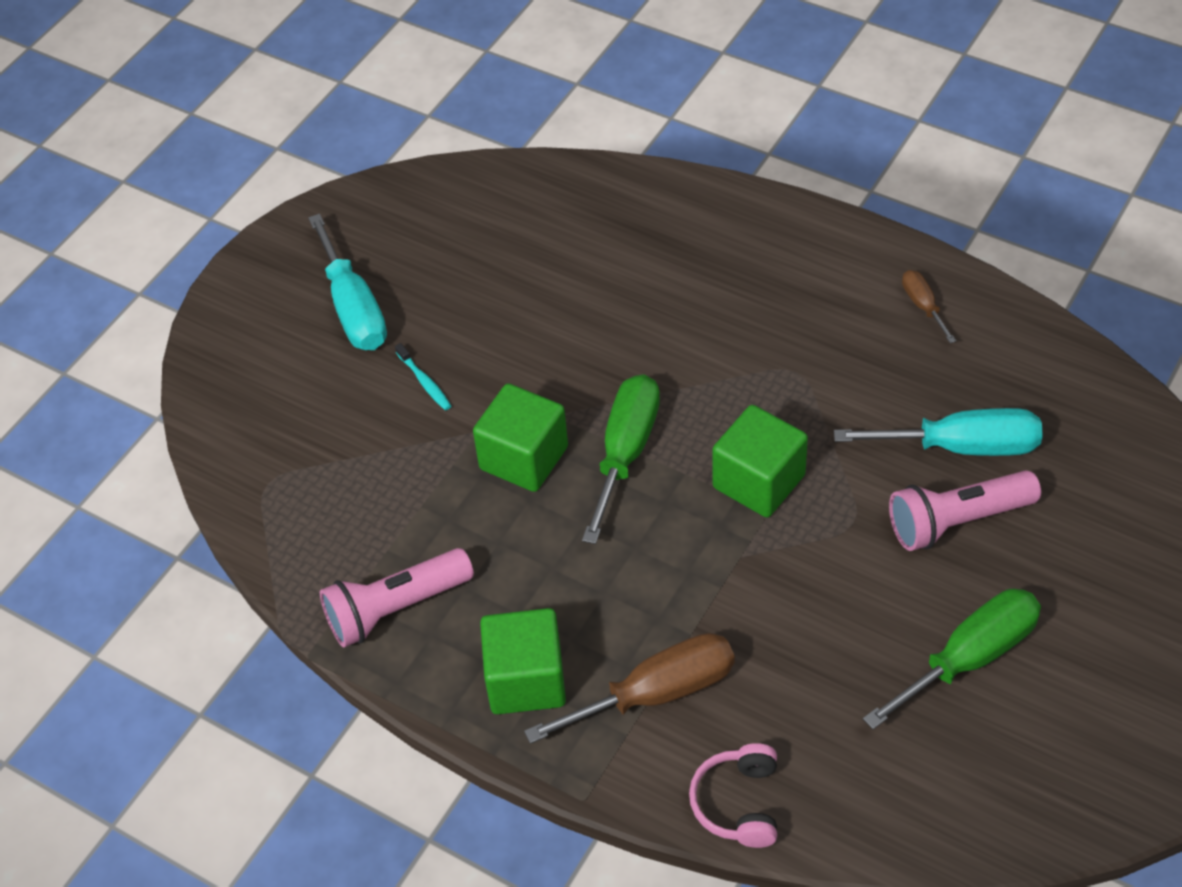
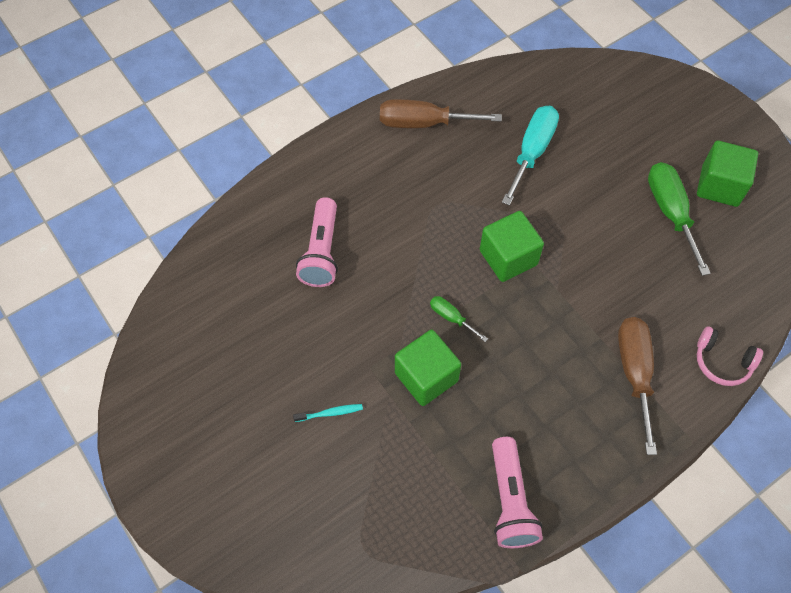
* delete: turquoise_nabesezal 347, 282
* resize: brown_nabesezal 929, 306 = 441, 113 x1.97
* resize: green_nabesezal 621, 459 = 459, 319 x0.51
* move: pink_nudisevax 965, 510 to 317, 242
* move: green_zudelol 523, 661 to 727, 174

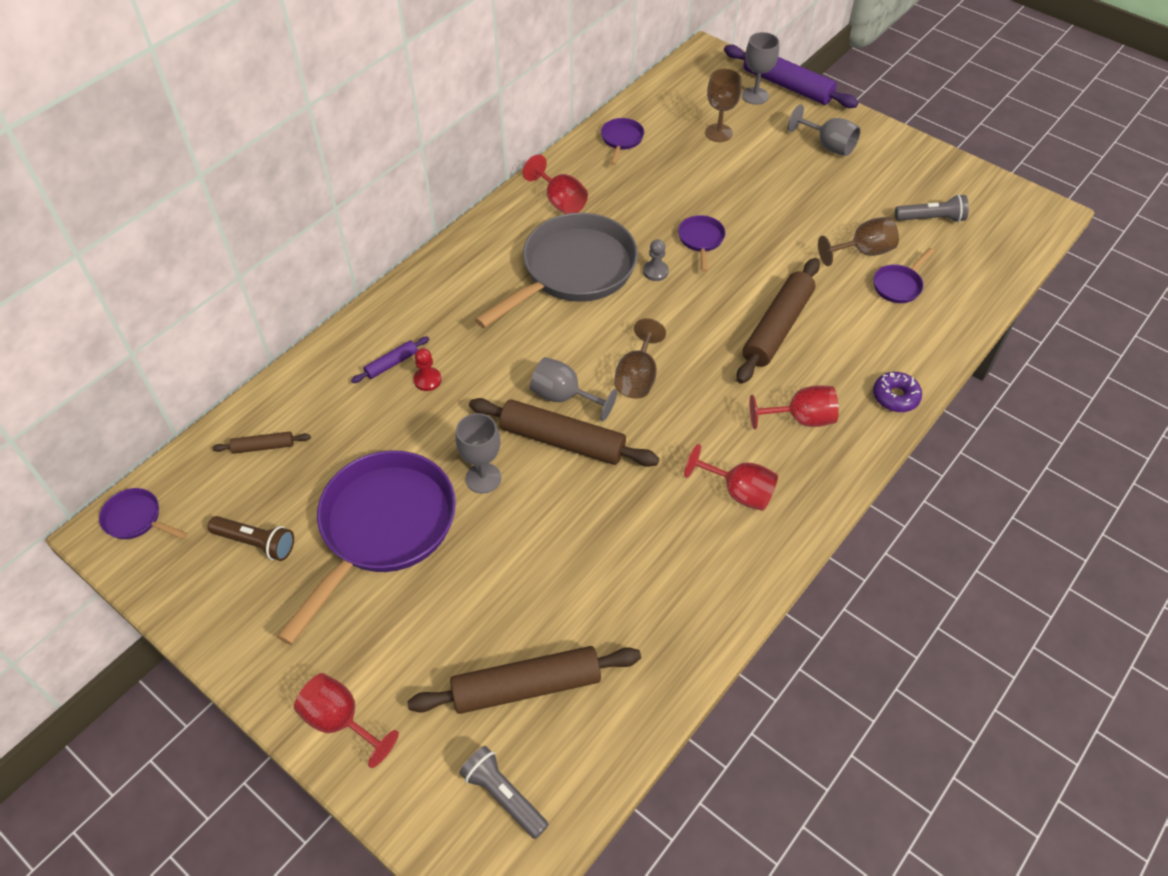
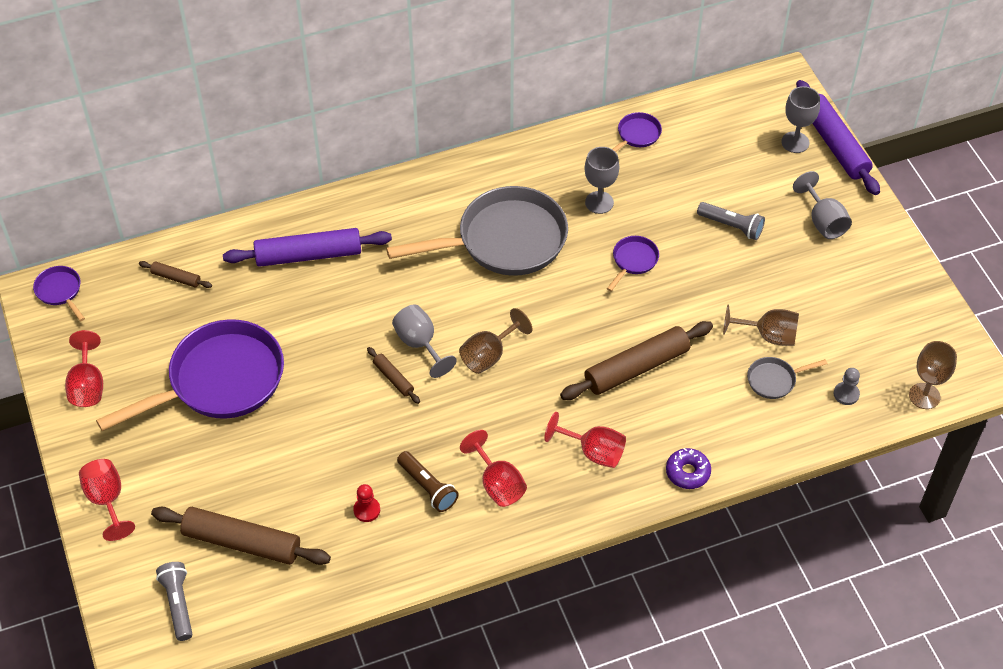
* move: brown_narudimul 723, 105 to 933, 375
* move: red_narudimul 555, 184 to 84, 368
* move: grey_nudisevax 932, 208 to 731, 221
* move: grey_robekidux 656, 260 to 847, 386
* recolor: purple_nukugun 904, 275 to grey_nukugun 787, 378
* resize: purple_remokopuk 390, 359 = 307, 247 x2.10
* move: red_robekidux 427, 369 to 366, 503
* resize: brown_remokopuk 564, 432 = 393, 375 x0.48
* move: grey_narudimul 478, 453 to 602, 180
* move: brown_nudisevax 251, 538 to 428, 481

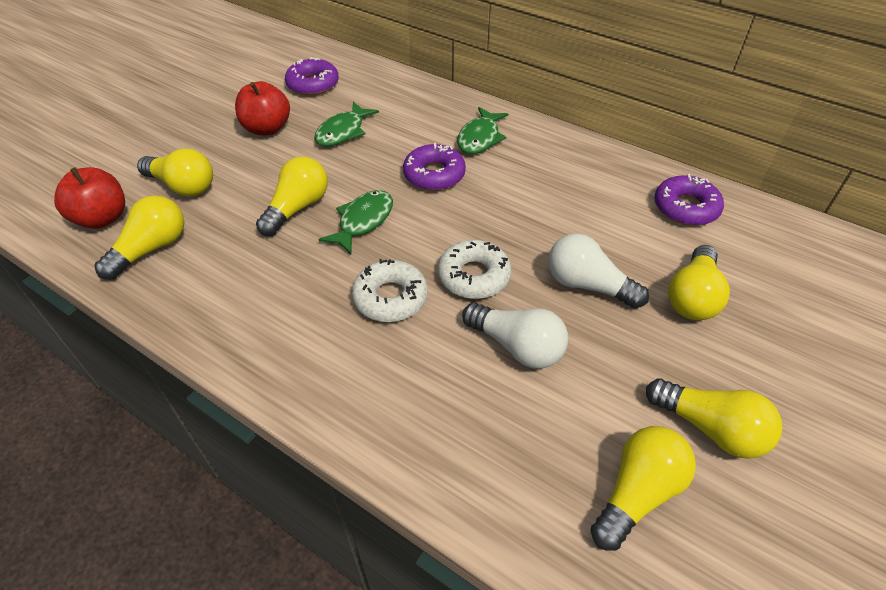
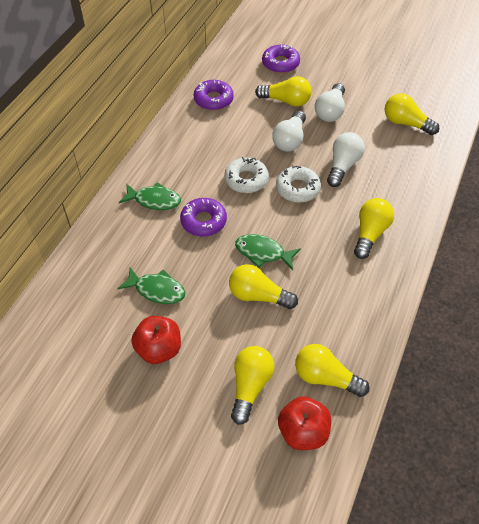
* move: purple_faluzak 312, 76 to 281, 58
* move: white_faluzak 390, 290 to 246, 175
* move: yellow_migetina 714, 418 to 374, 228
* insert: white_migetina 330, 102

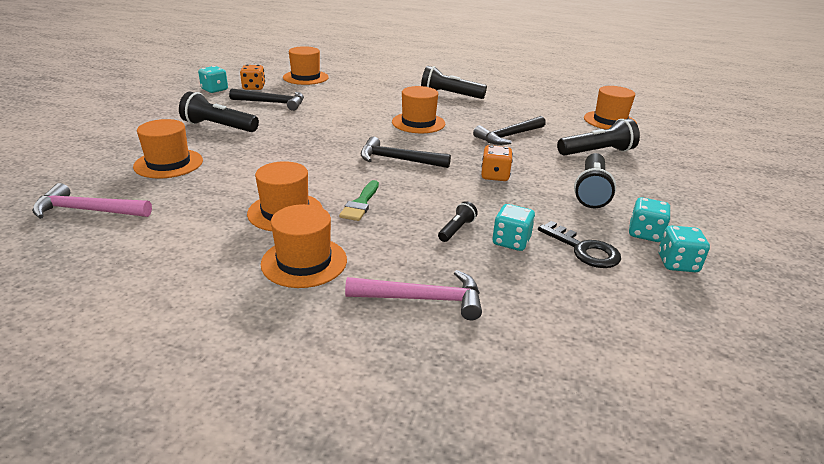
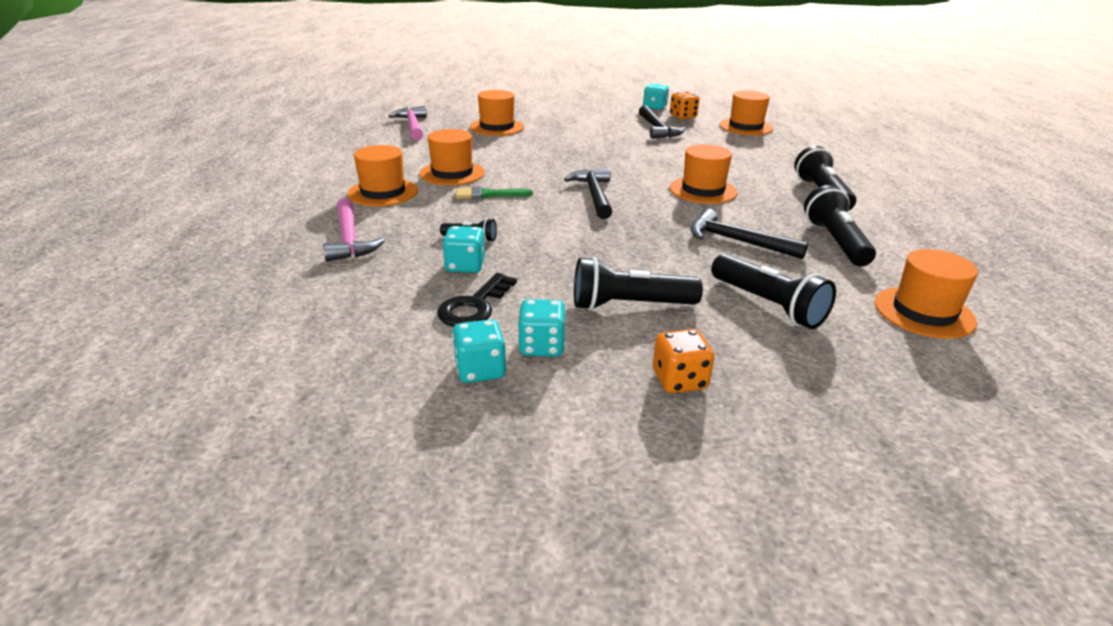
* move: black_nudisevax 219, 112 to 840, 225
* move: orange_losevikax 497, 163 to 683, 361

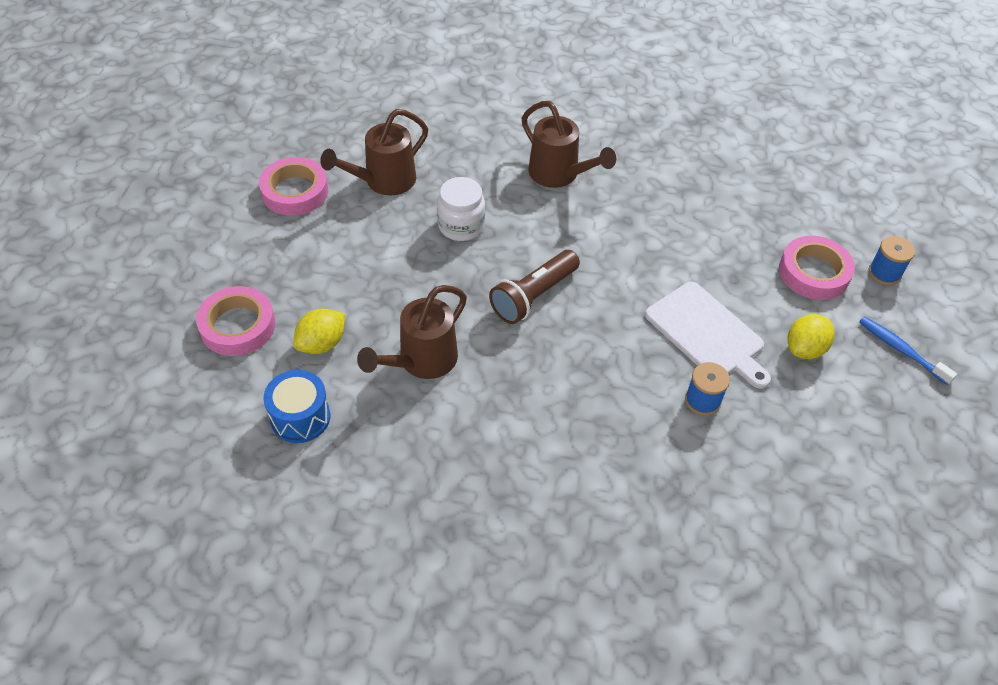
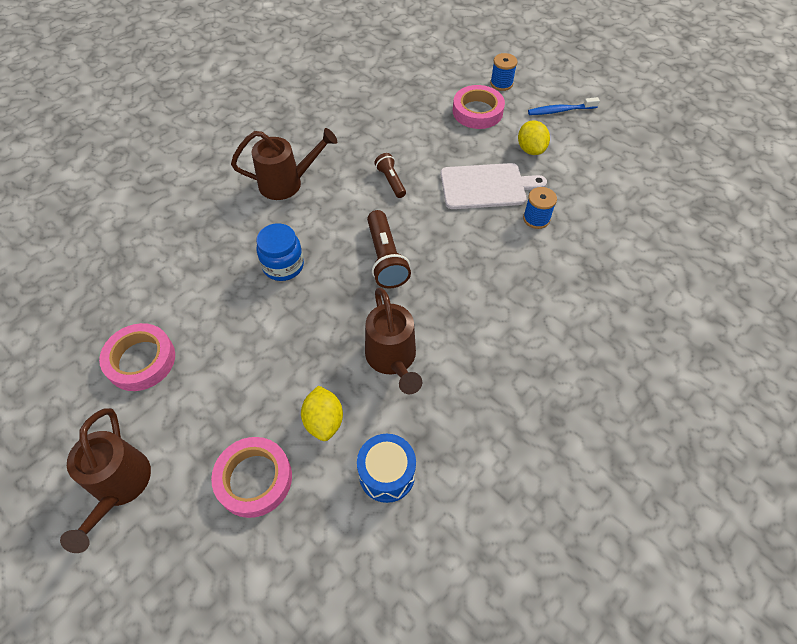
* move: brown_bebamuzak 374, 152 to 105, 480
* recolor: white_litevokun 461, 209 to blue_litevokun 280, 252
* insert: brown_nudisevax 390, 175

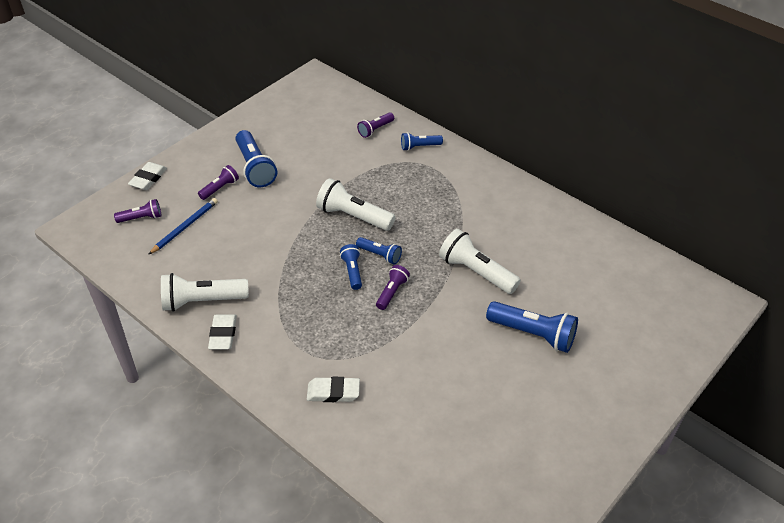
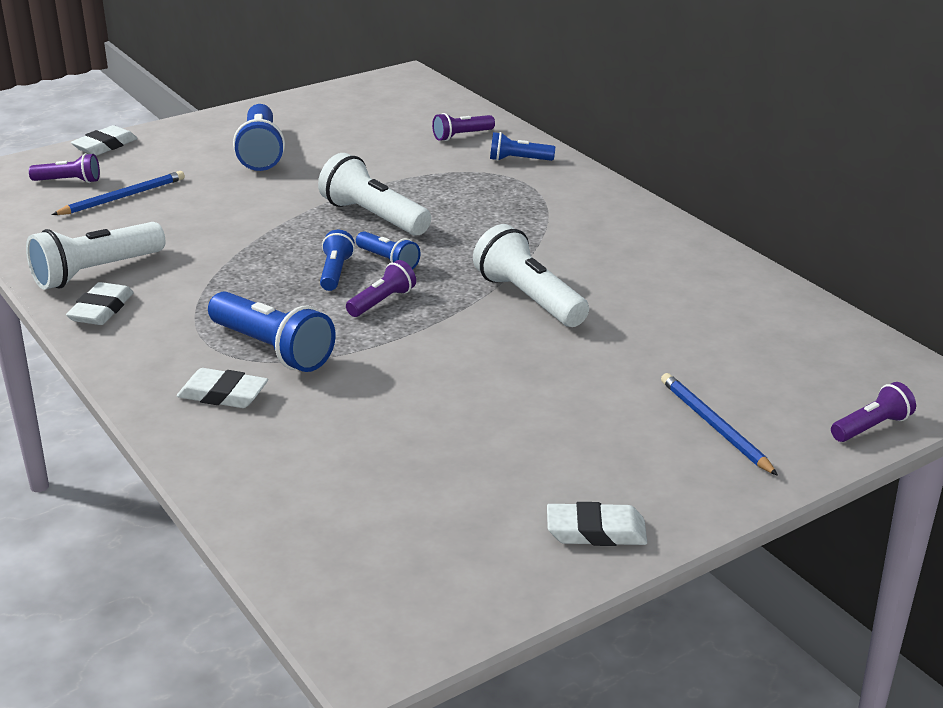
* move: purple_nudisevax 218, 182 to 873, 412
* rotate: white_nudisevax 205, 292 = 95, 256 45 degrees counterclockwise
* move: blue_nudisevax 532, 327 to 272, 331
* insert: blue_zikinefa 719, 424
* insert: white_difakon 597, 524

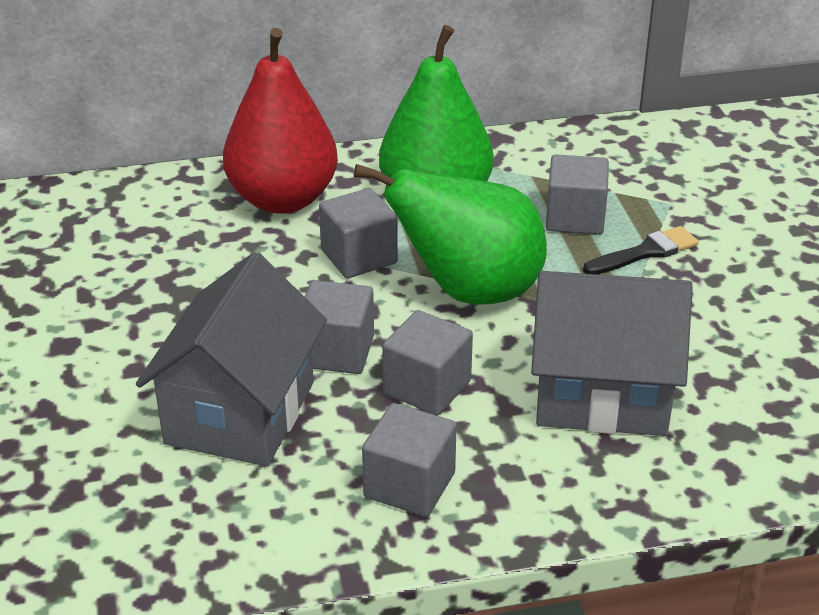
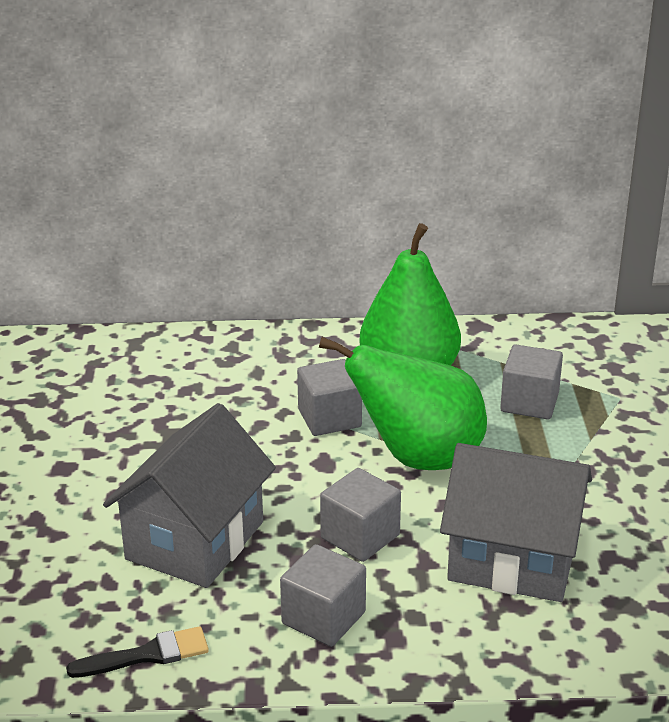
* delete: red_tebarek 280, 121
* move: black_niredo 641, 250 to 137, 652
* delete: grey_zudelol 339, 327

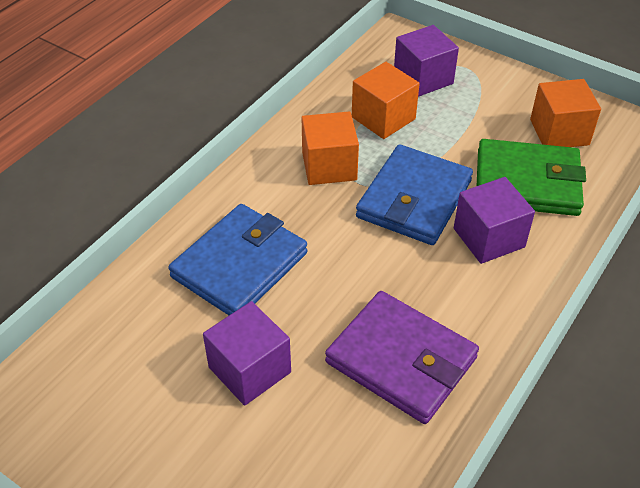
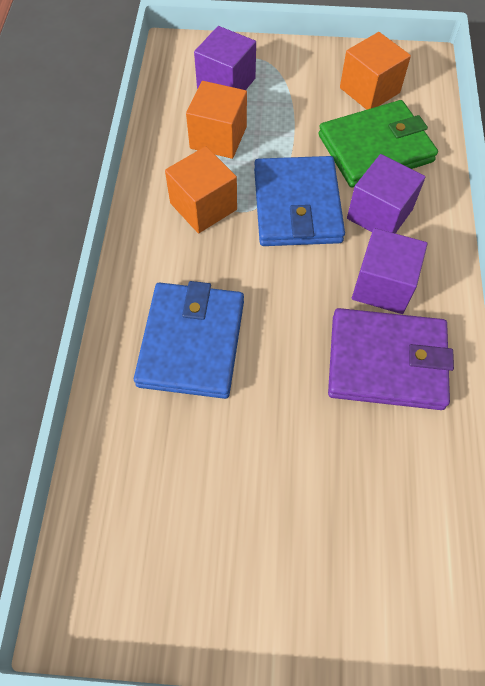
* move: purple_zudelol 247, 353 to 390, 271

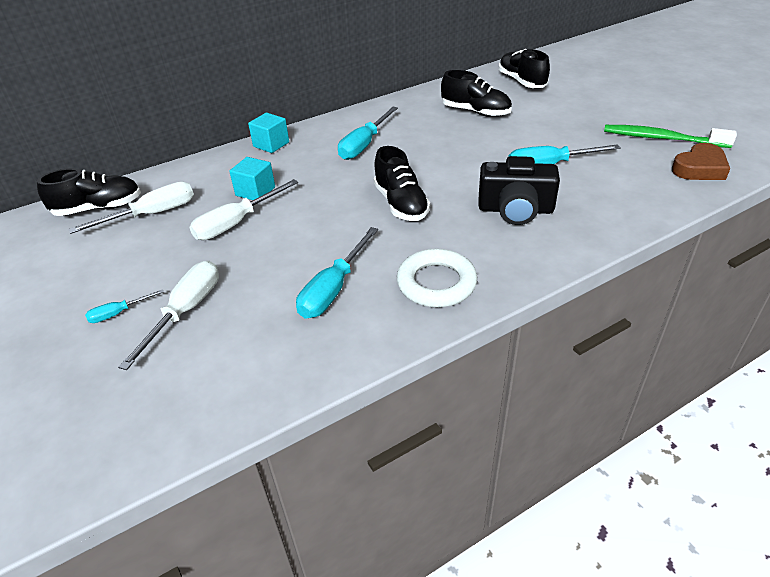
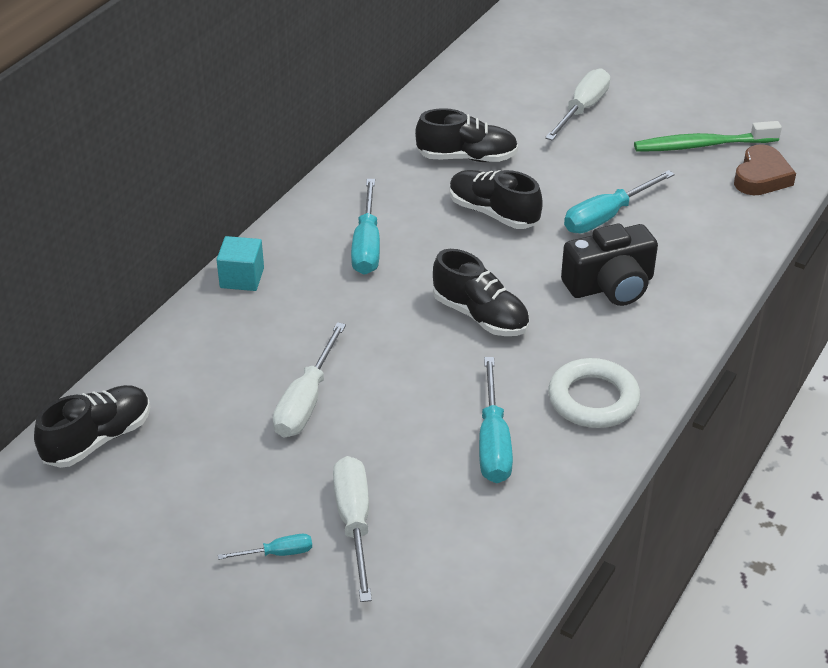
* move: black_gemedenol 524, 68 to 496, 199
* delete: turquoise_zudelol 252, 178
* move: white_nabesezal 131, 207 to 577, 104
* rotate: turquoise_nabesezal 124, 306 = 265, 547 135 degrees counterclockwise

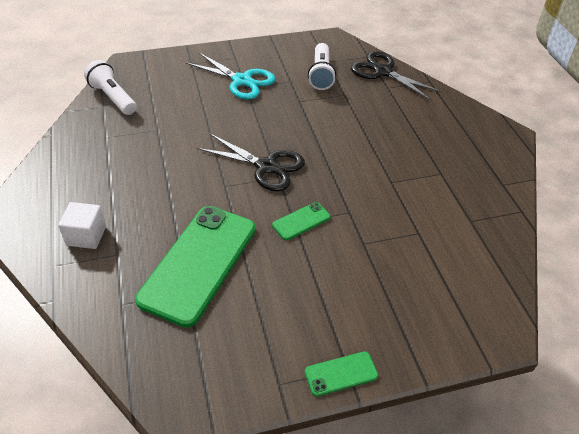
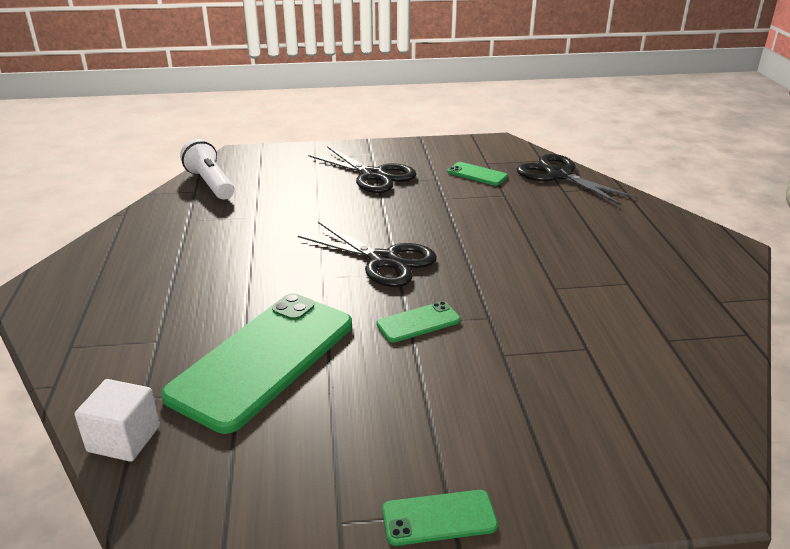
* replace: white_nudisevax 322, 66 to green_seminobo 477, 174
* recolor: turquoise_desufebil 230, 75 to black_desufebil 362, 169
* move: white_zudelol 82, 225 to 117, 420

